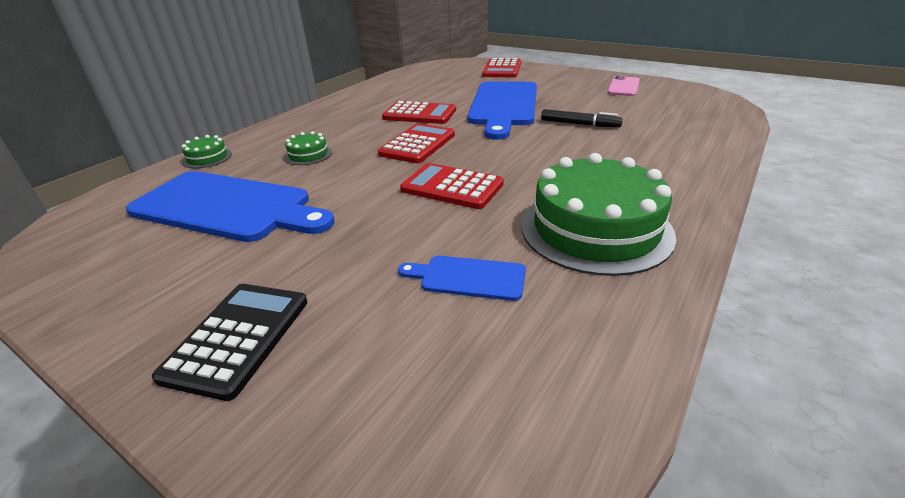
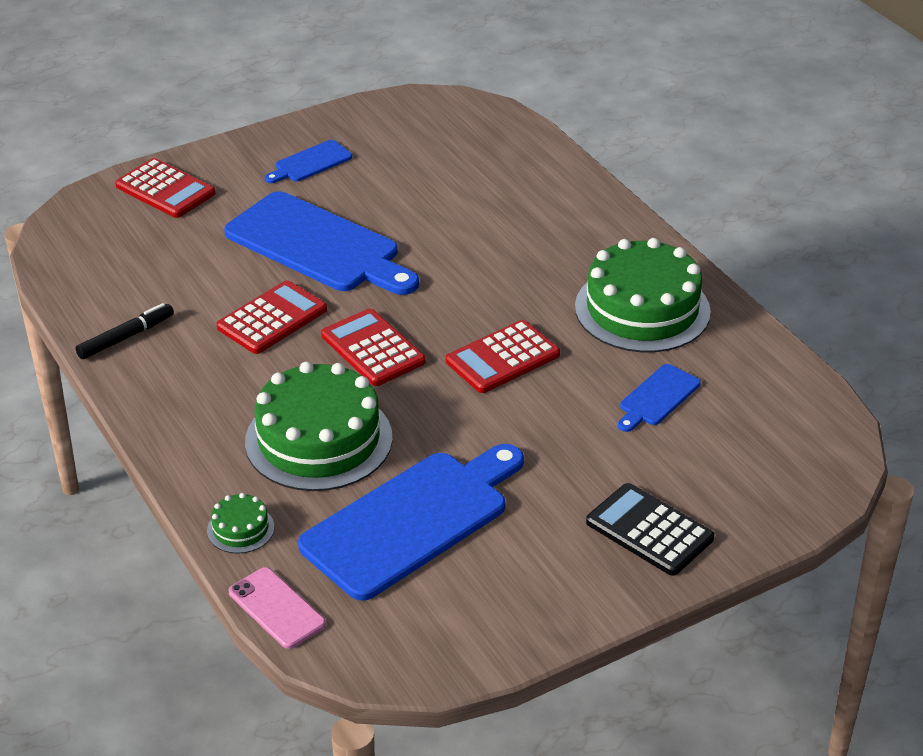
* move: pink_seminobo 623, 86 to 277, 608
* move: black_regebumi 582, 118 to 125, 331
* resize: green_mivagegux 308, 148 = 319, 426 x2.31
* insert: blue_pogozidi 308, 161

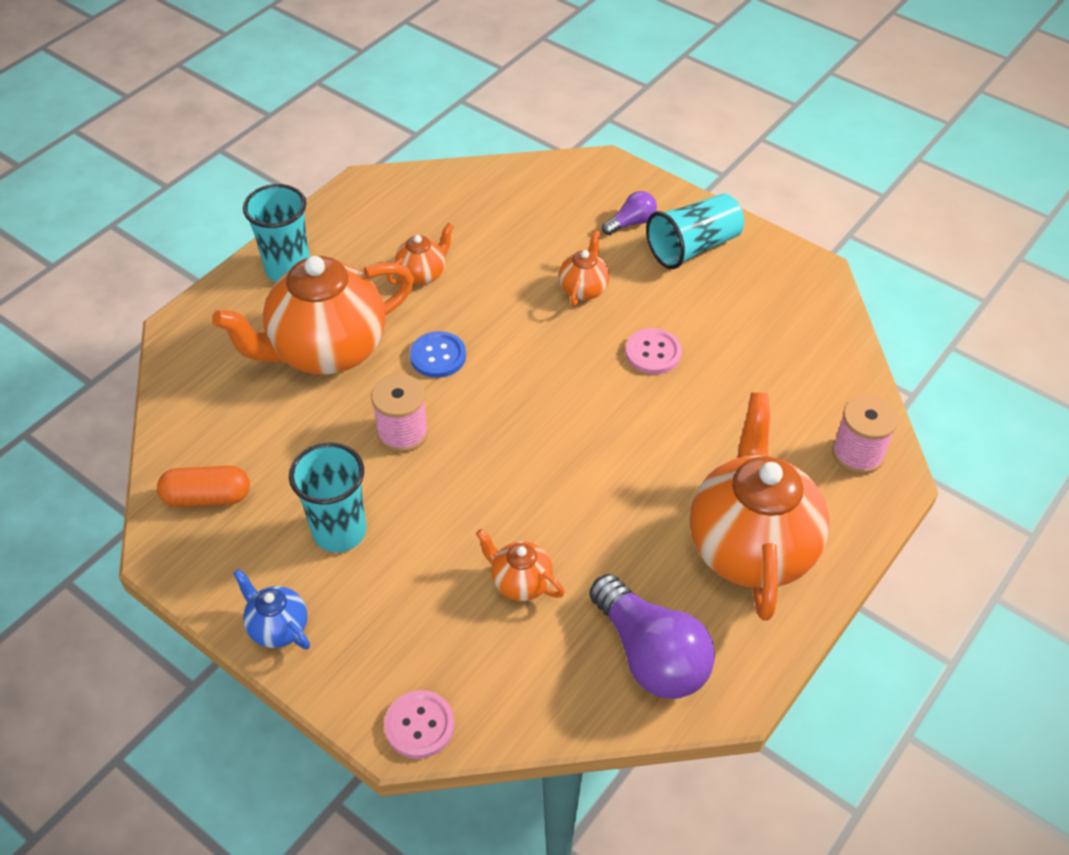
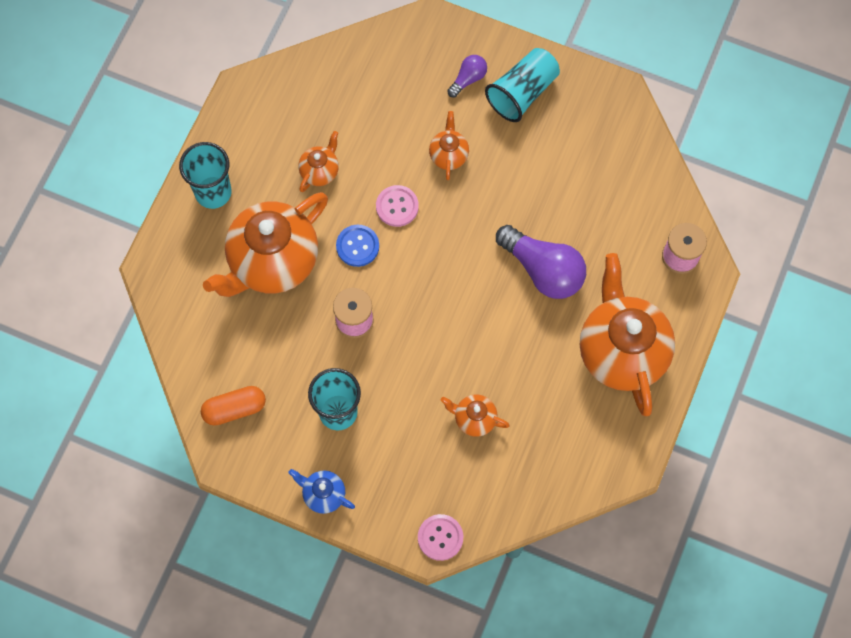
* move: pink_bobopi 653, 351 to 397, 206
* move: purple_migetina 652, 636 to 541, 262

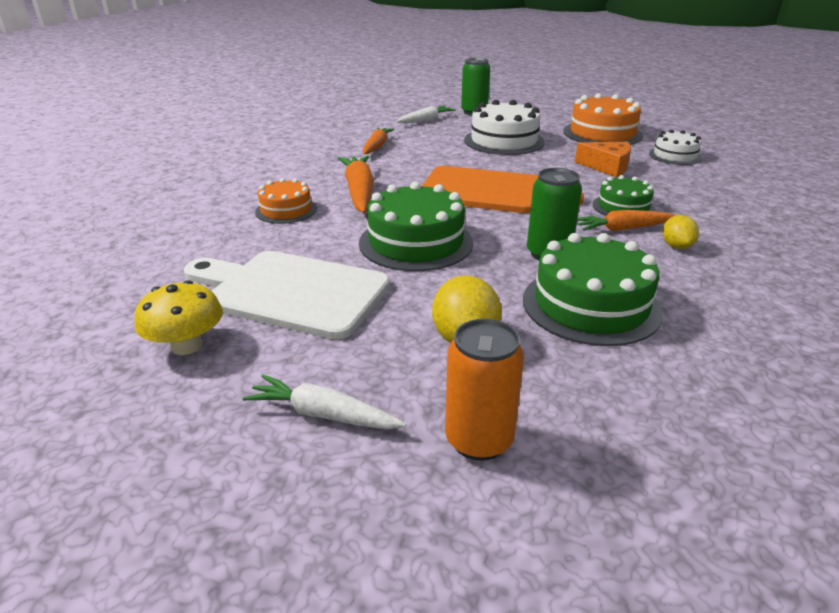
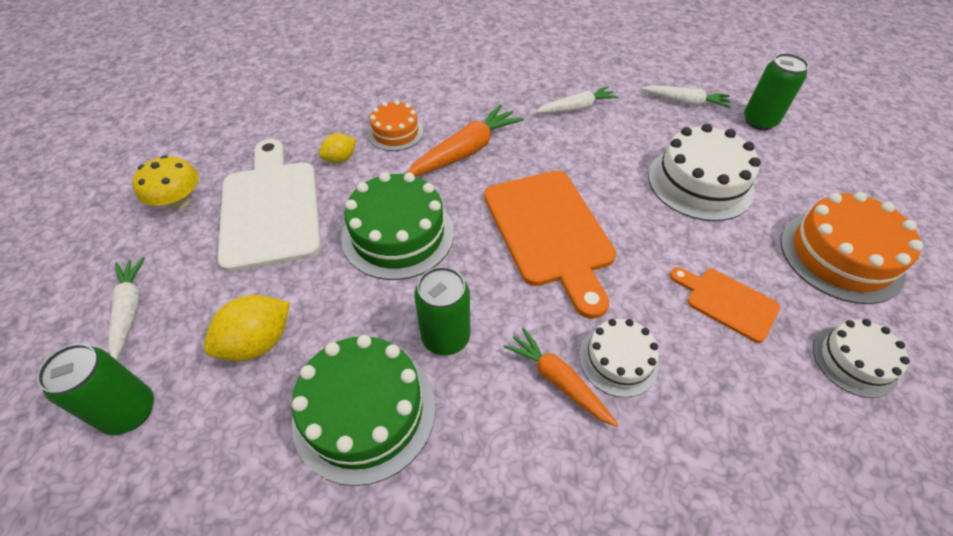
* recolor: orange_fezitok 379, 140 to white_fezitok 577, 99
* replace: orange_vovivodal 603, 159 to orange_pogozidi 725, 305
* recolor: green_mivagegux 623, 195 to white_mivagegux 619, 358
* move: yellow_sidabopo 681, 232 to 338, 148
* recolor: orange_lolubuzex 484, 390 to green_lolubuzex 95, 389

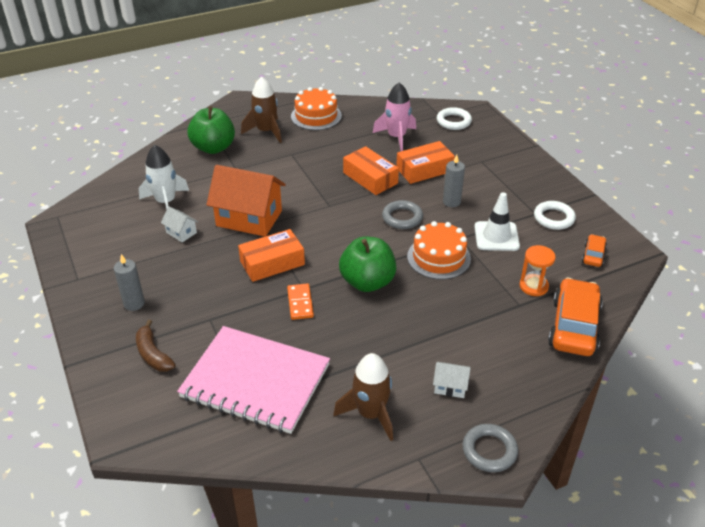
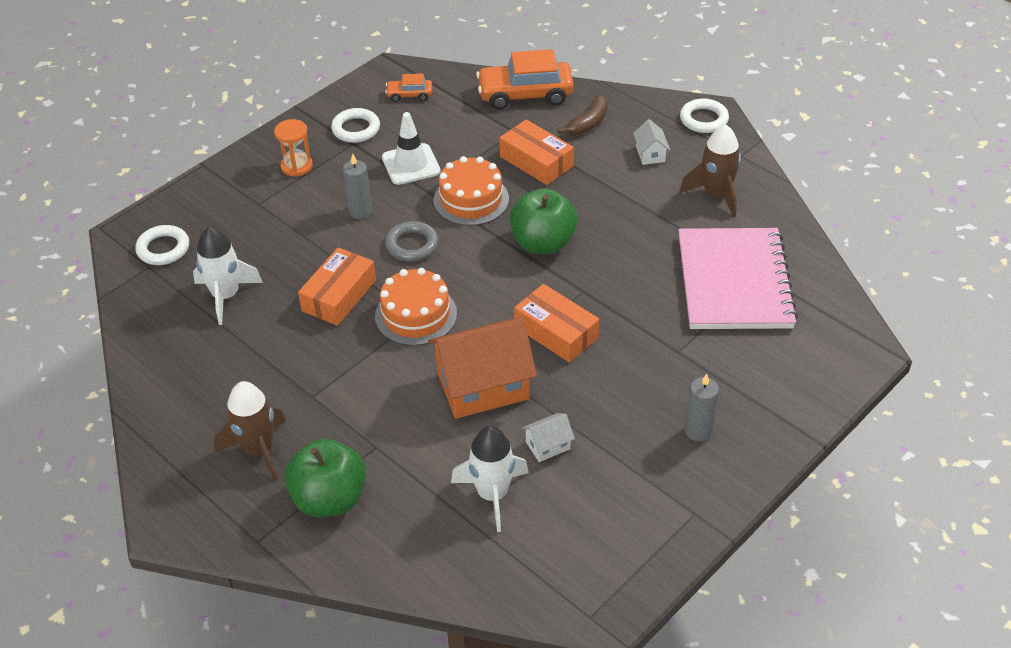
* recolor: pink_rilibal 394, 116 to white_rilibal 228, 276
* move: orange_mivagegux 316, 108 to 416, 307
* move: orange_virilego 425, 162 to 536, 152
* rotate: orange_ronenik 246, 201 = 482, 368 75 degrees clockwise
* rotate: white_ronenik 179, 225 = 548, 437 45 degrees clockwise
* move: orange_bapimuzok 538, 270 to 293, 148
* delete: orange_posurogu 300, 301
* move: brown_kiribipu 156, 346 to 582, 115
* recolor: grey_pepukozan 490, 448 to white_pepukozan 704, 116

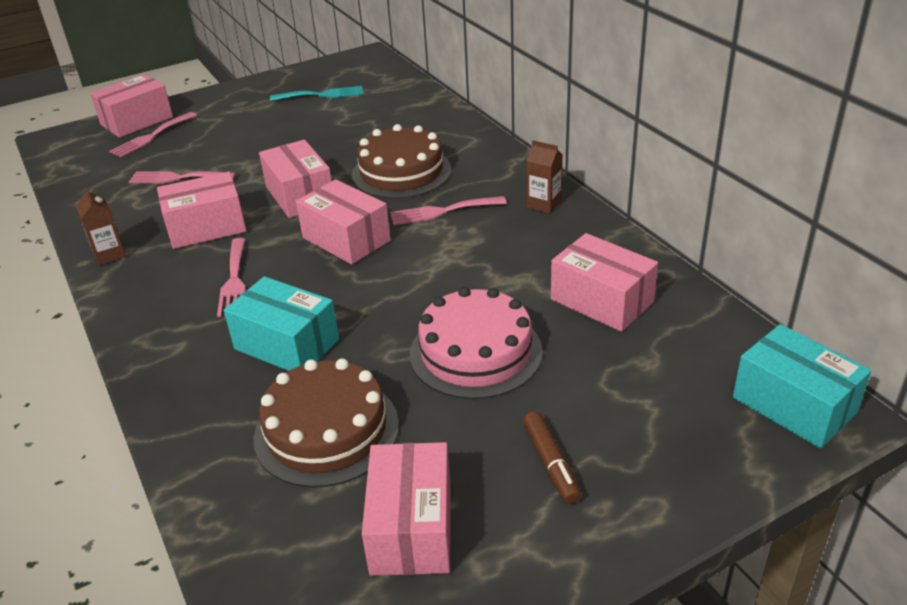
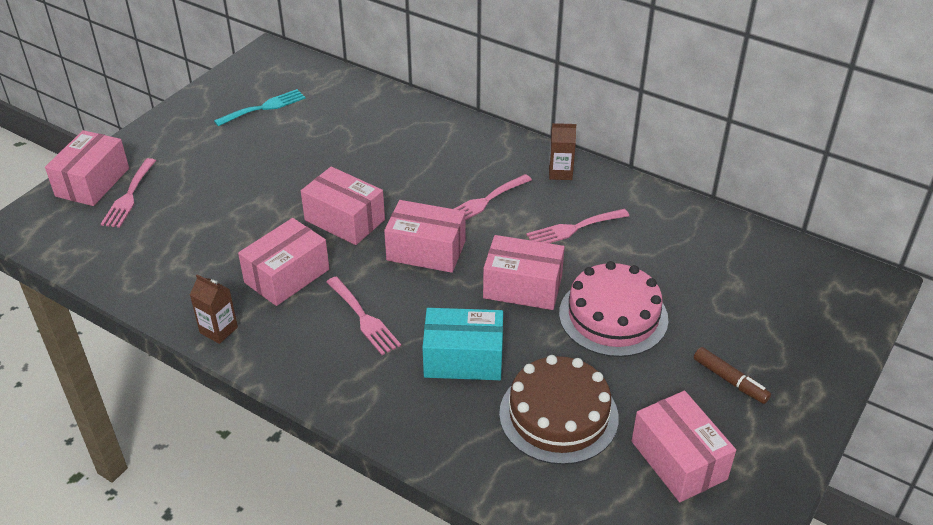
* delete: brown_mivagegux 401, 161
* move: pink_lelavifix 182, 177 to 577, 226
* move: pink_virilego 604, 282 to 524, 272
* delete: turquoise_virilego 802, 386

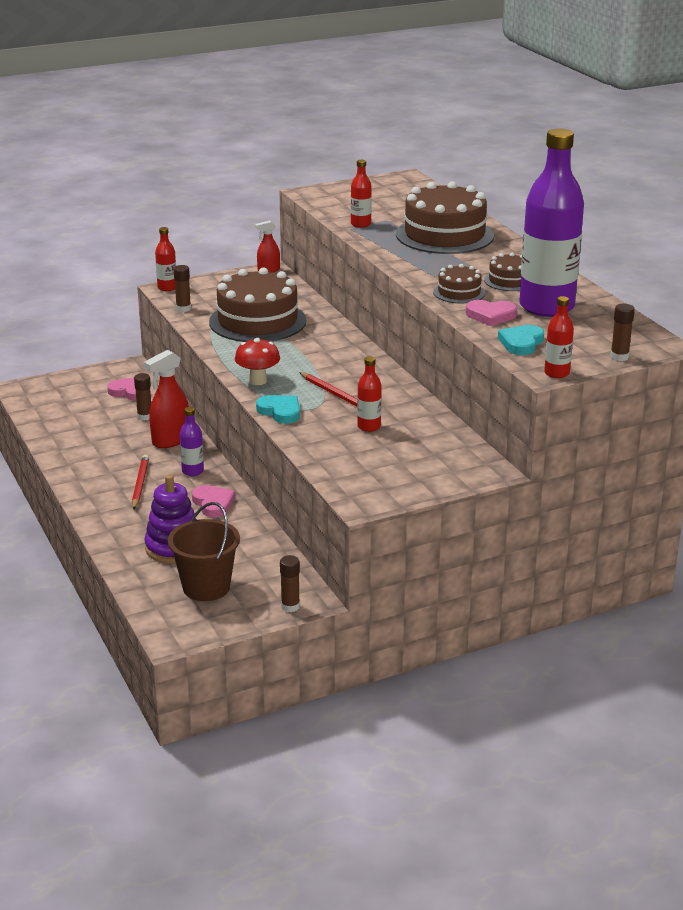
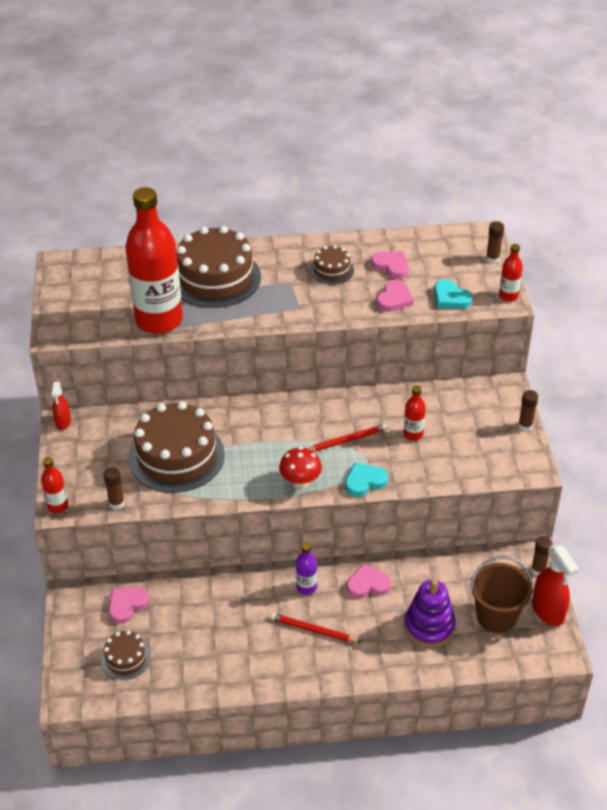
* replace: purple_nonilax 551, 222 to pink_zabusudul 390, 265
* resize: red_nonilax 361, 194 = 154, 260 x2.40
* move: brown_mivagegux 459, 284 to 126, 655
* move: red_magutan 166, 399 to 555, 585
* move: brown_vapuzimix 142, 396 to 528, 410

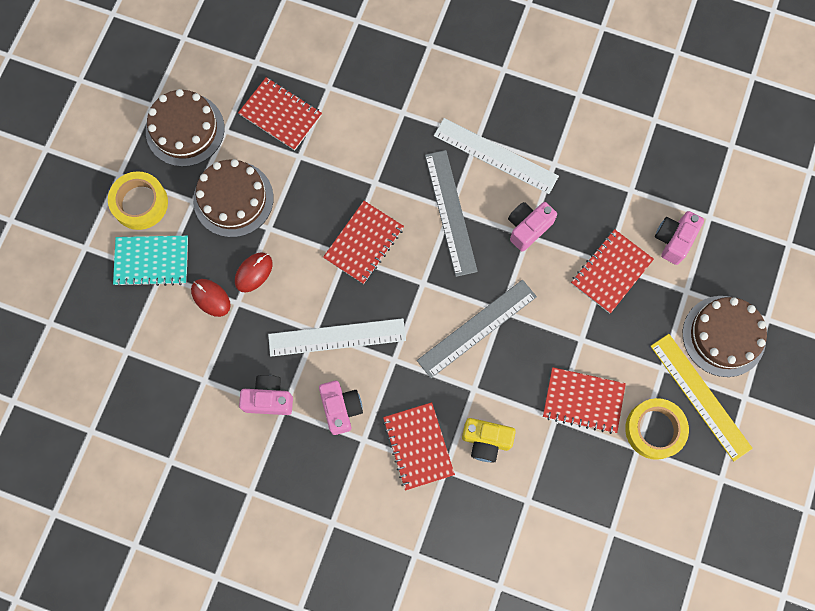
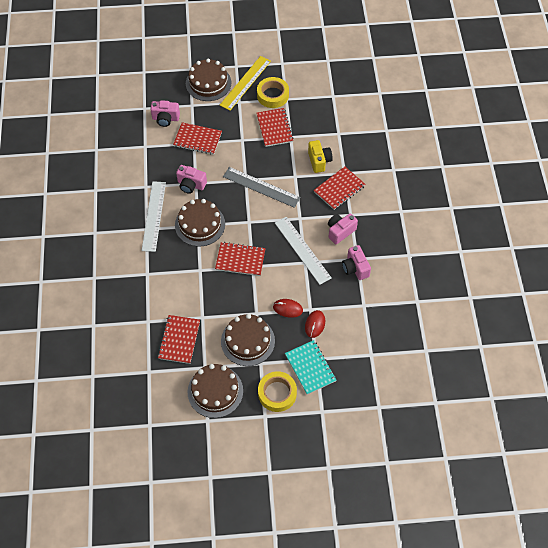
* replace: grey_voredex 451, 213 to brown_mivagegux 200, 222

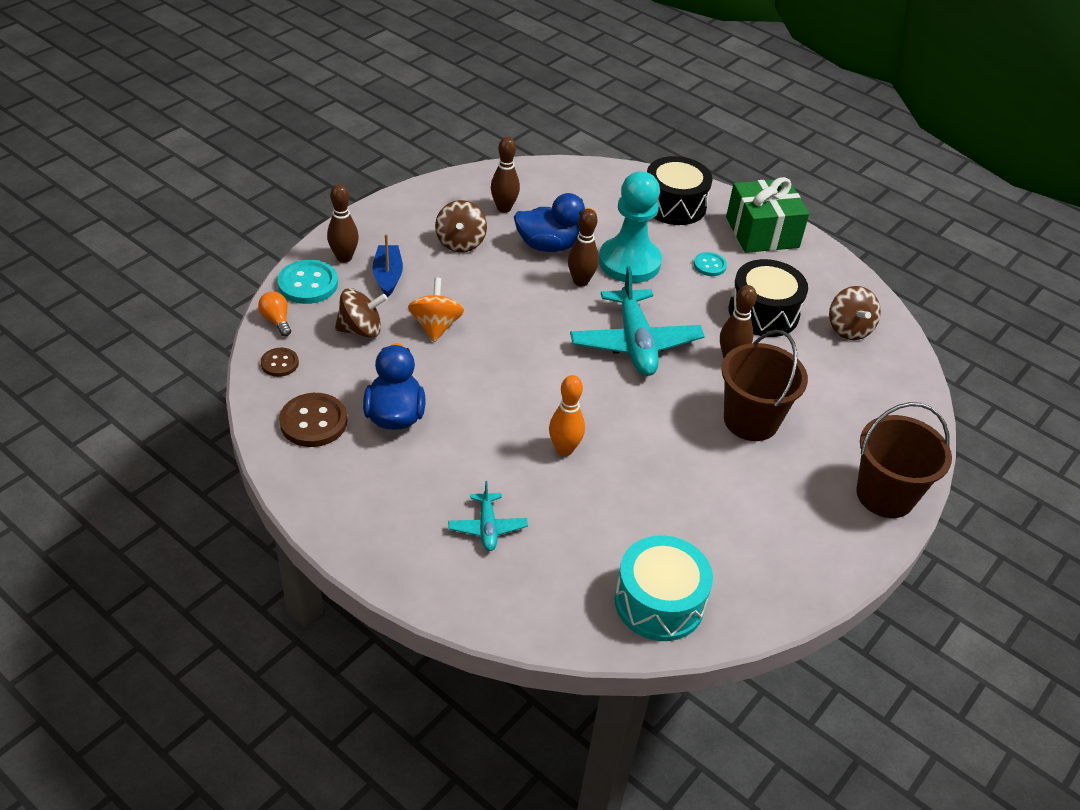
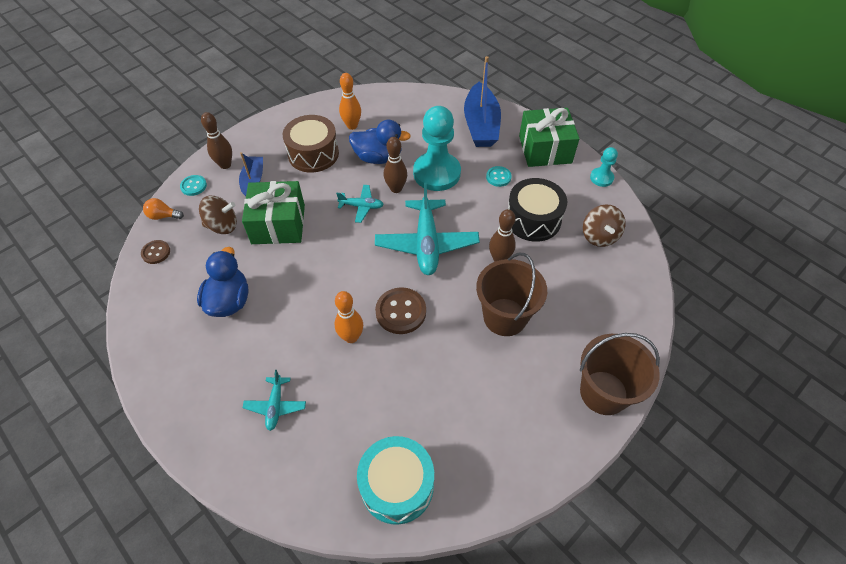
* recolor: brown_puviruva 505, 175 to orange_puviruva 350, 101
* replace: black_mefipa 680, 190 to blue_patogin 482, 101
* replace: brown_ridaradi 461, 226 to brown_mefipa 311, 144
* resize: turquoise_bobopi 307, 282 = 193, 185 x0.58
* replace: orange_ridaradi 436, 310 to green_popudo 273, 212
* rotate: orange_migetina 274, 314 = 163, 209 60 degrees counterclockwise
* move: brown_bobopi 313, 420 to 400, 310
* insert: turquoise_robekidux 604, 167
* insert: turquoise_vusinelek 360, 204

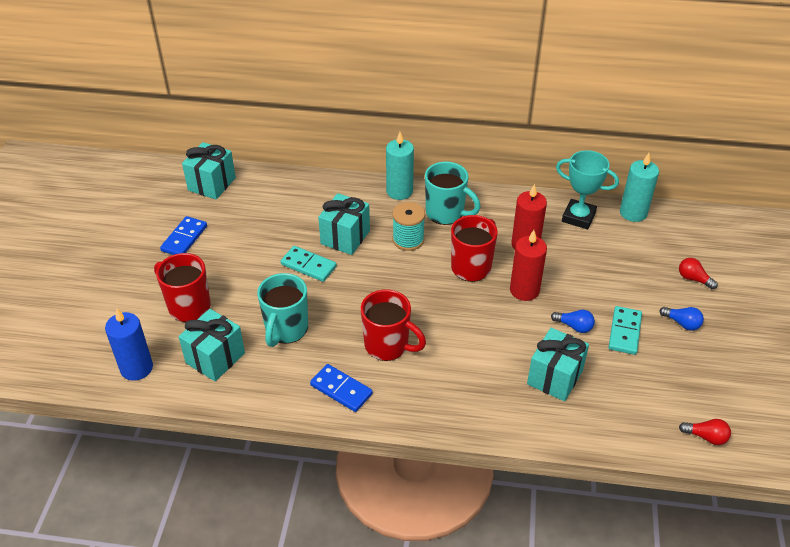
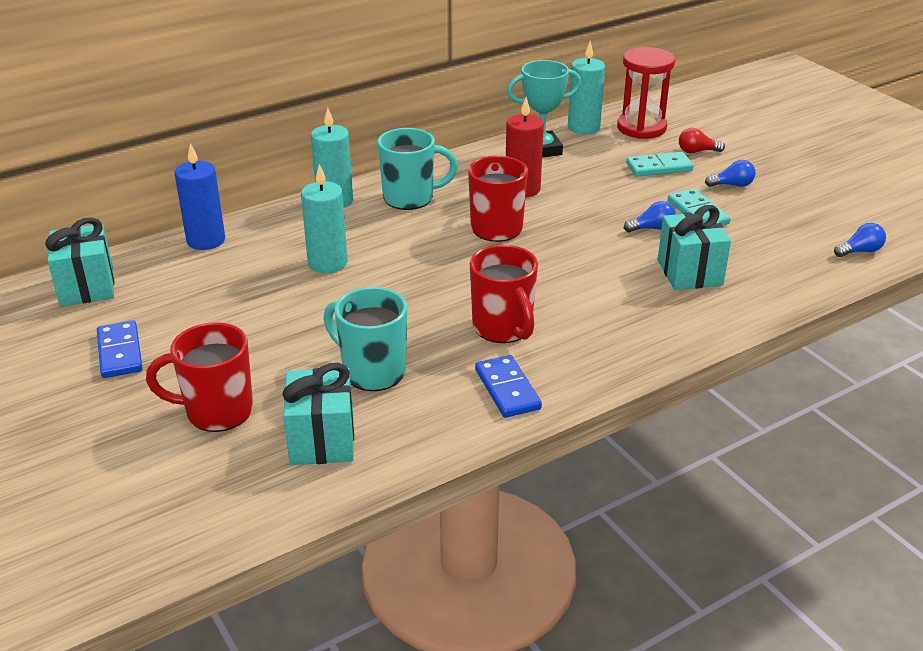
* replace: turquoise_popudo 344, 224 to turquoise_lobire 324, 218
* delete: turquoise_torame 408, 226
* delete: red_lobire 528, 265
* move: turquoise_posurogu 309, 264 to 660, 164
* rotate: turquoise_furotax 282, 310 = 365, 339 150 degrees clockwise
* rotate: red_furotax 393, 325 = 504, 294 75 degrees clockwise
* move: blue_lobire 129, 344 to 200, 196
* rotate: blue_posurogu 341, 388 = 508, 386 75 degrees clockwise
* recolor: red_migetina 705, 432 to blue_migetina 860, 240
* insert: red_bapimuzok 646, 93

